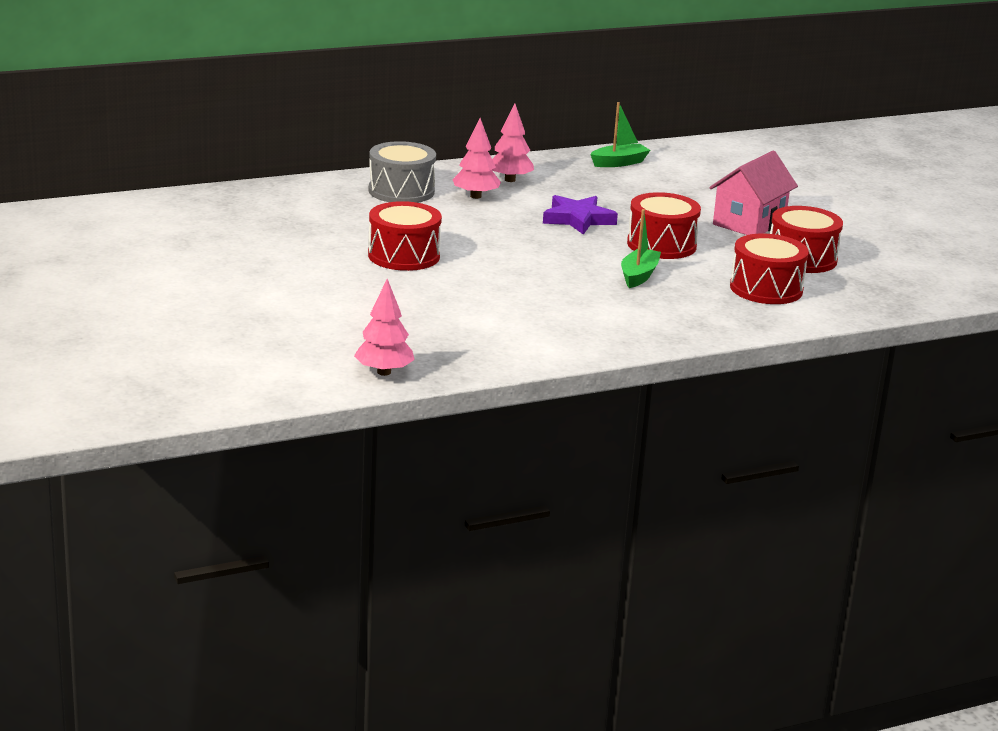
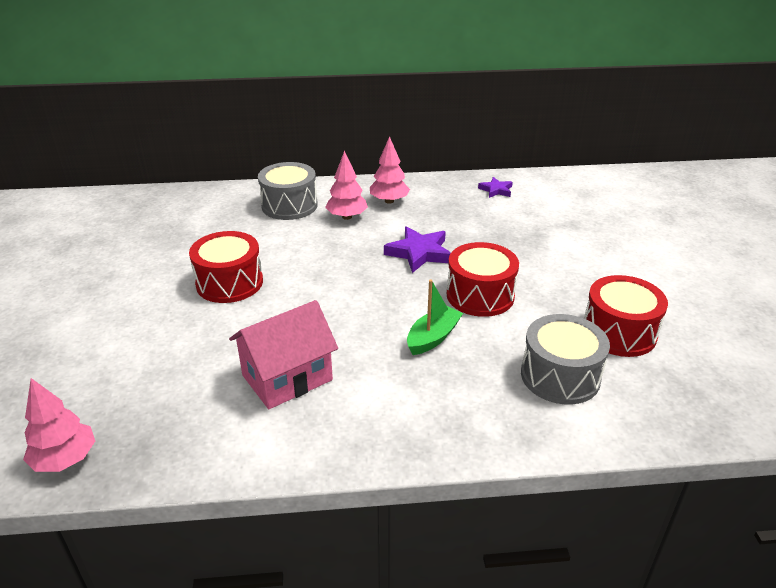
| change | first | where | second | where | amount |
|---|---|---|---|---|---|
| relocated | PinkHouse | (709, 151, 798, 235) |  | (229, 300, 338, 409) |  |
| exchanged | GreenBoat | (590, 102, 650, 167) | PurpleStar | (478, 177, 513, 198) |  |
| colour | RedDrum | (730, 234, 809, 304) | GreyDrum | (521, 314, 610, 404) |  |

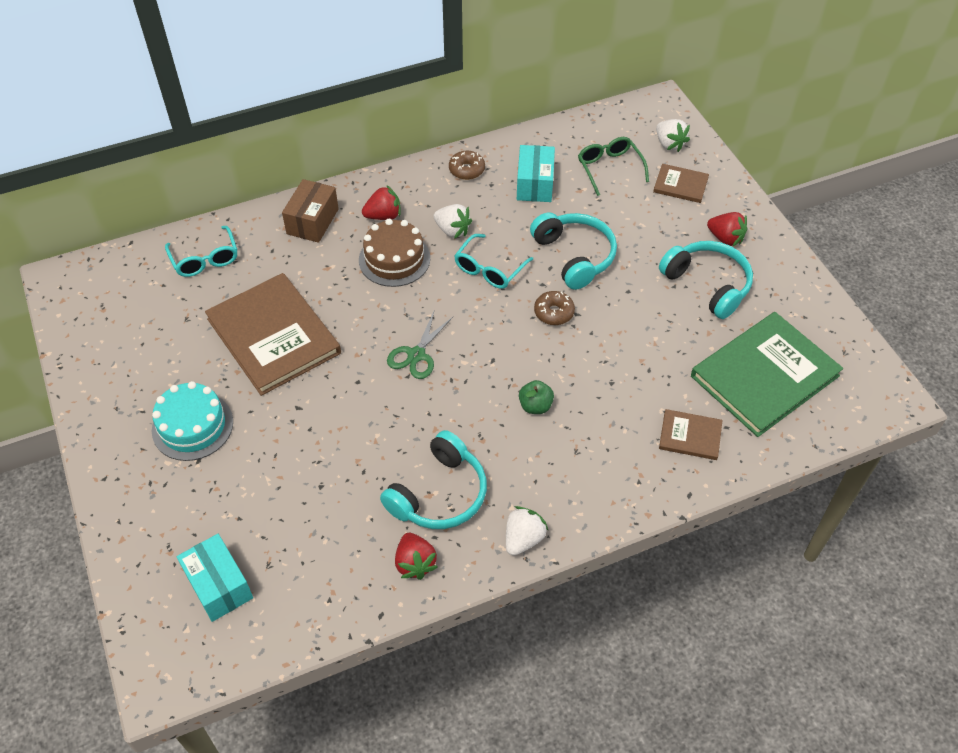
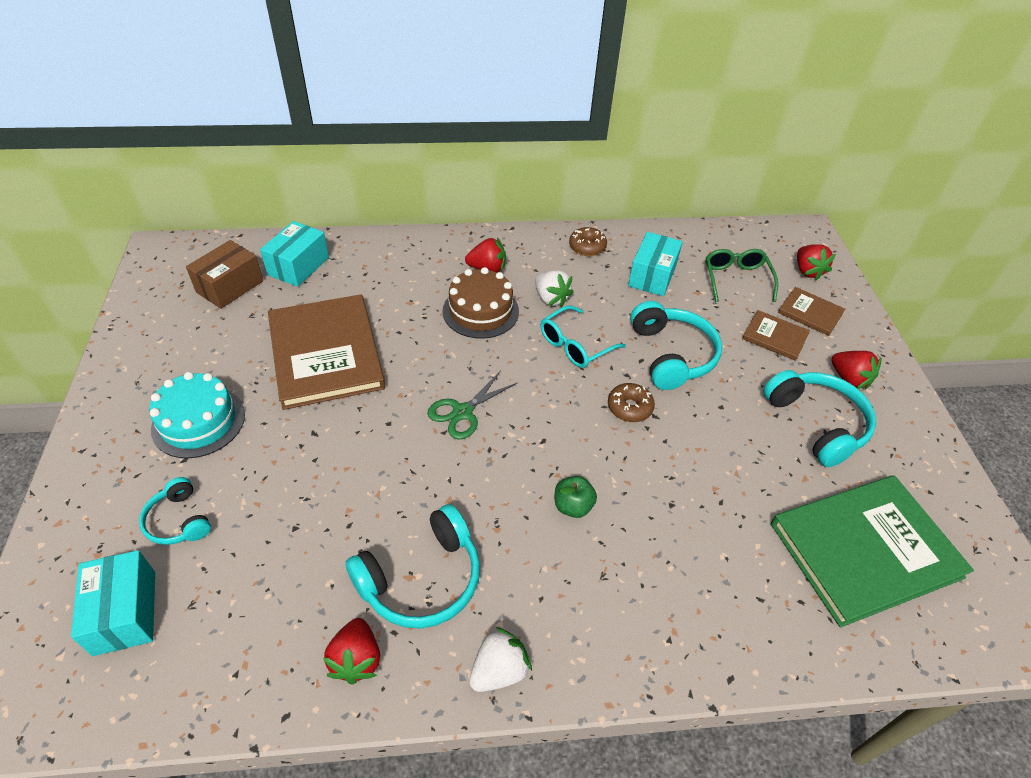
| change | first | where | second | where | amount |
|---|---|---|---|---|---|
| appeared |  |  | TurquoiseHeadphones | (139, 477, 211, 545) |  |
| relocated | BrownBox | (282, 179, 339, 243) |  | (186, 240, 263, 309) |  |
| relocated | BrownBook | (659, 409, 723, 460) |  | (742, 310, 810, 361) |  |
| exchanged | TurquoiseGlasses | (165, 226, 237, 277) | TurquoiseBox | (260, 221, 329, 287) |  |
| colour | WhiteStrawberry | (656, 119, 690, 152) | RedStrawberry | (797, 244, 836, 280) |  |

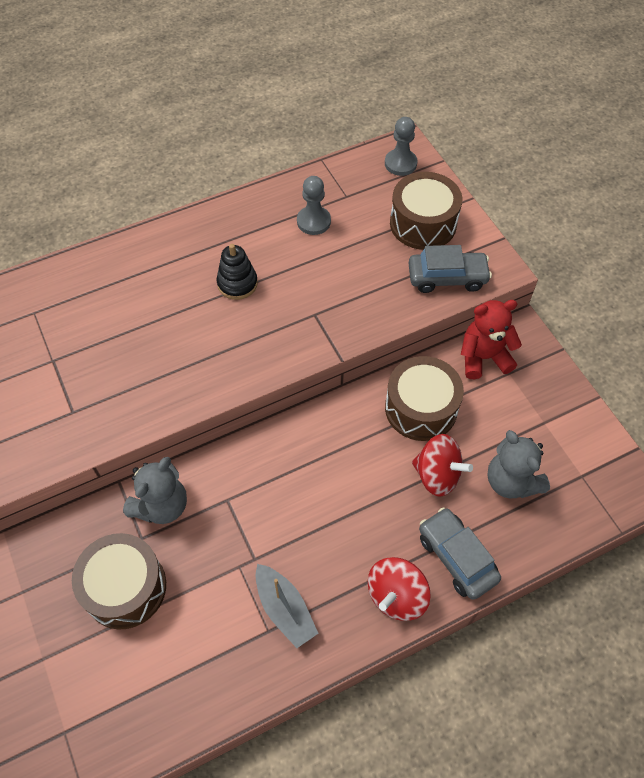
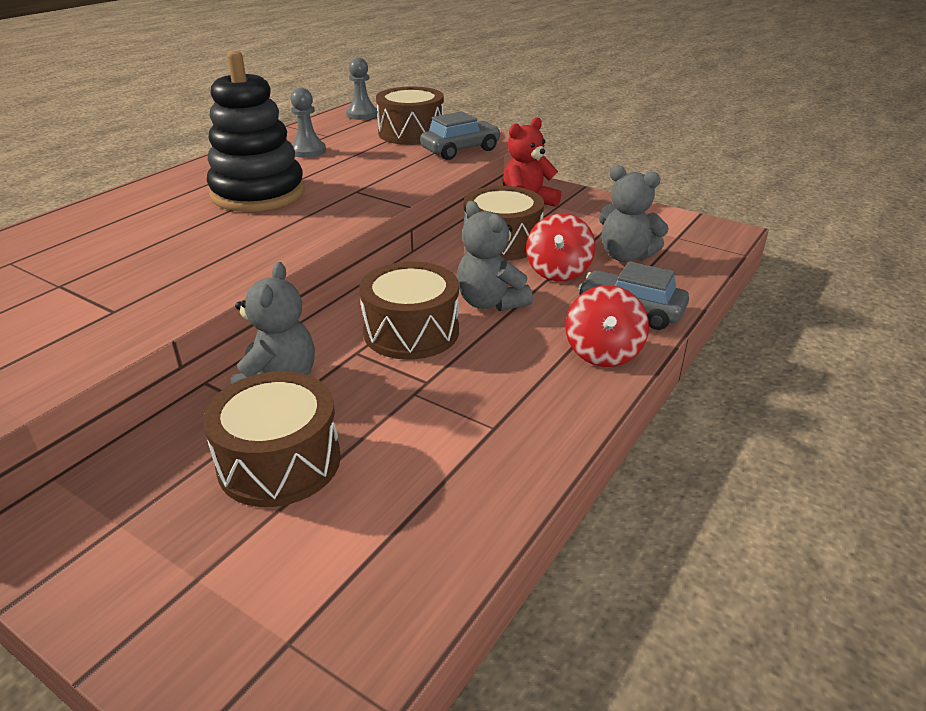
| change | first | where | second | where | amount |
|---|---|---|---|---|---|
| missing | GreyBoat | (256, 564, 319, 648) |  |  |  |
| appeared |  |  | BrownDrum | (359, 262, 459, 360) |  |
| appeared |  |  | GreyTeddyBear | (457, 201, 533, 311) |  |
| spun | RedSpinningTop | (412, 434, 473, 497) |  | (526, 213, 595, 281) | 105 degrees clockwise |
| size | BlackStackingToy | (217, 244, 258, 300) |  | (207, 51, 305, 212) | x2.02 |

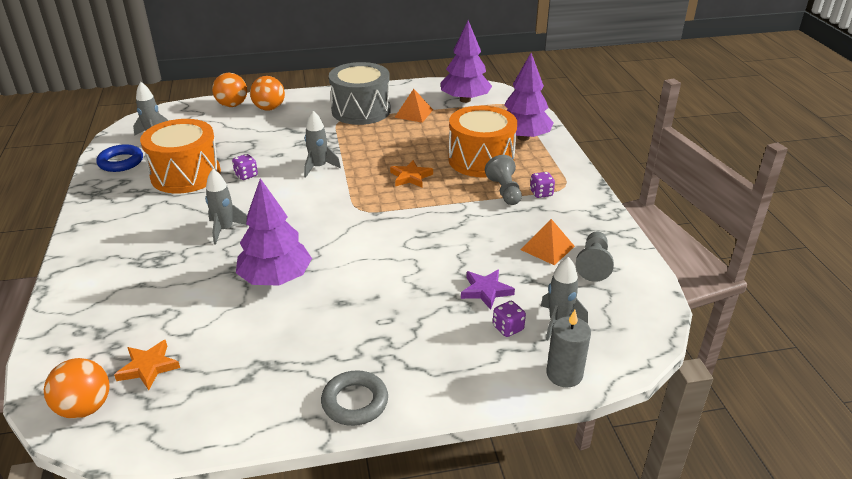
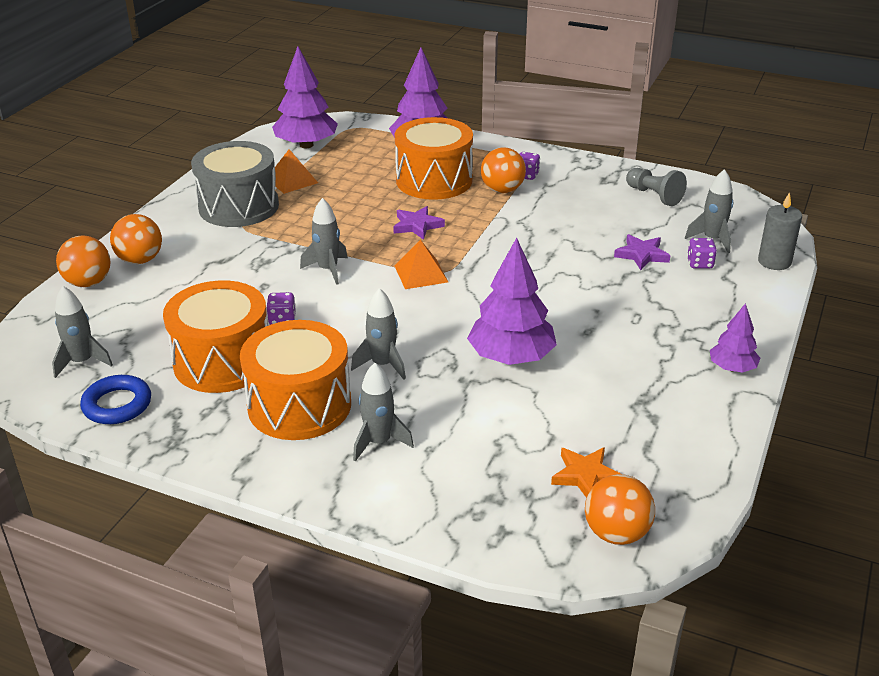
| change | first | where | second | where | amount |
|---|---|---|---|---|---|
| appeared |  |  | OrangeDrum | (240, 320, 351, 440) |  |
| appeared |  |  | GreyRocket | (353, 363, 414, 462) |  |
| relocated | OrangePyramid | (520, 219, 575, 265) |  | (395, 240, 448, 289) |  |
| exchanged | GreyRing | (321, 370, 388, 426) | PurpleTree | (710, 303, 761, 373) |  |
| exchanged | GreyPawn | (485, 155, 522, 205) | OrangeBall | (481, 147, 526, 193) |  |
| colour | OrangeStar | (390, 160, 433, 188) | PurpleStar | (393, 206, 445, 240) |  |

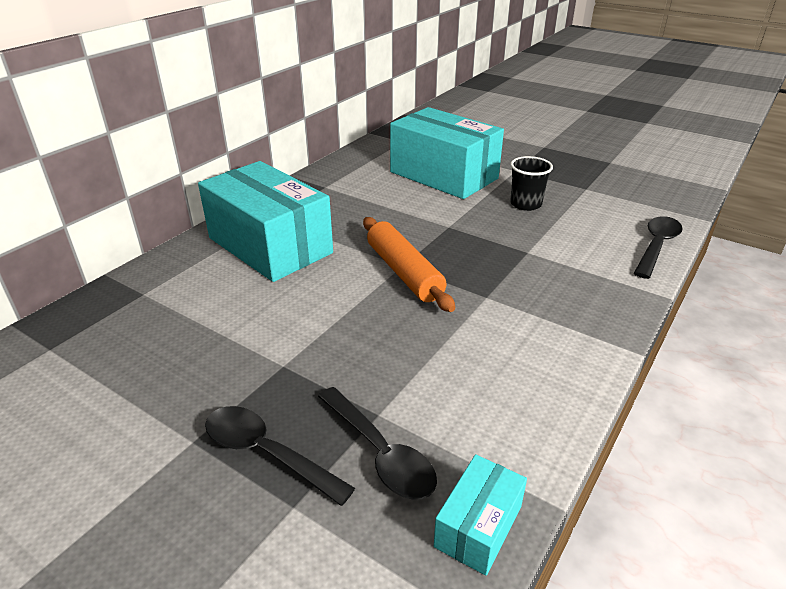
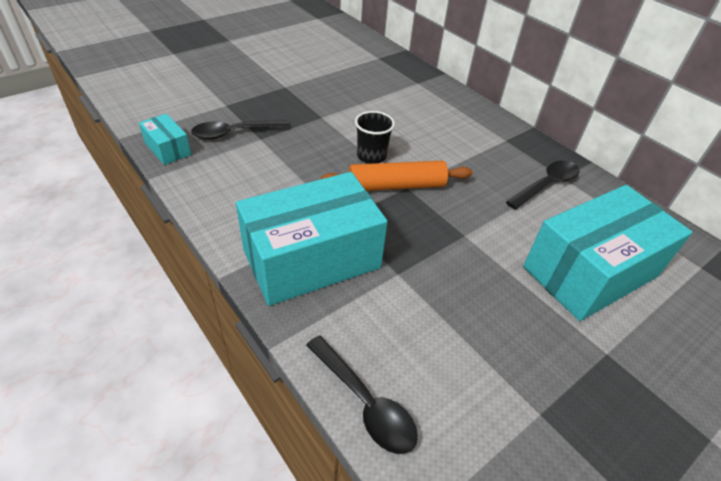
| change | first | where | second | where | amount |
|---|---|---|---|---|---|
| relocated | TurquoiseBox | (198, 161, 333, 282) |  | (236, 172, 388, 306) |  |
| relocated | BlackSpoon | (205, 406, 355, 506) |  | (506, 160, 580, 209) |  |
| relocated | BlackCup | (510, 156, 553, 211) |  | (355, 111, 395, 164) |  |

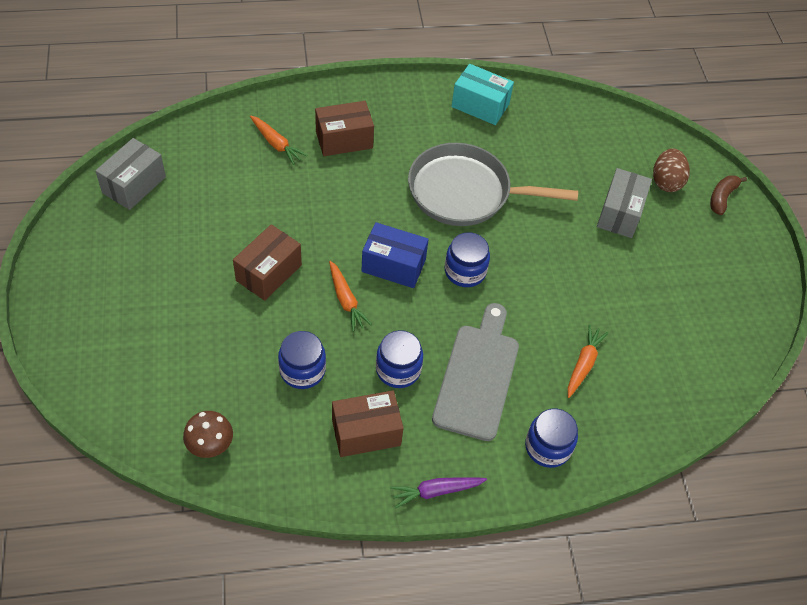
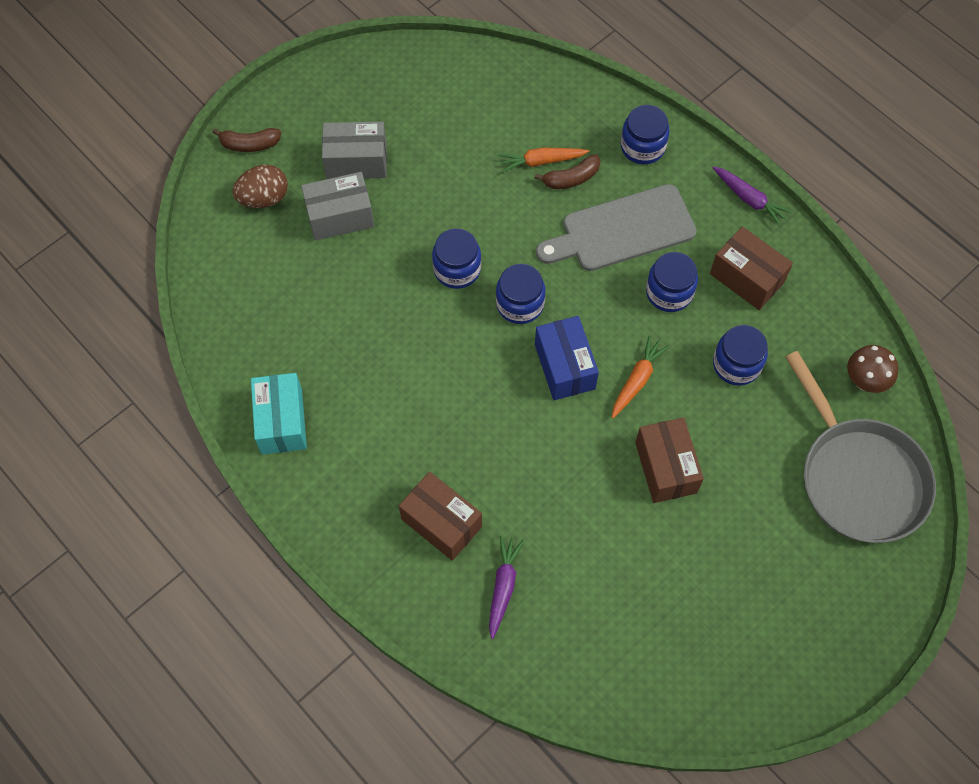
| change | first | where | second | where | amount |
|---|---|---|---|---|---|
| appeared |  |  | BlueJar | (432, 228, 481, 289) |  |
| appeared |  |  | BrownBanana | (535, 154, 600, 189) |  |
| relocated | GreyBox | (95, 138, 166, 210) |  | (322, 121, 387, 179) |  |
| relocated | GreyPan | (408, 143, 578, 226) |  | (785, 351, 936, 543) |  |
| colour | OrangeCarrot | (250, 115, 307, 165) | PurpleCarrot | (489, 536, 524, 639) |  |
| spun | BrownBox | (233, 224, 302, 301) |  | (635, 417, 704, 503) | 75 degrees clockwise |

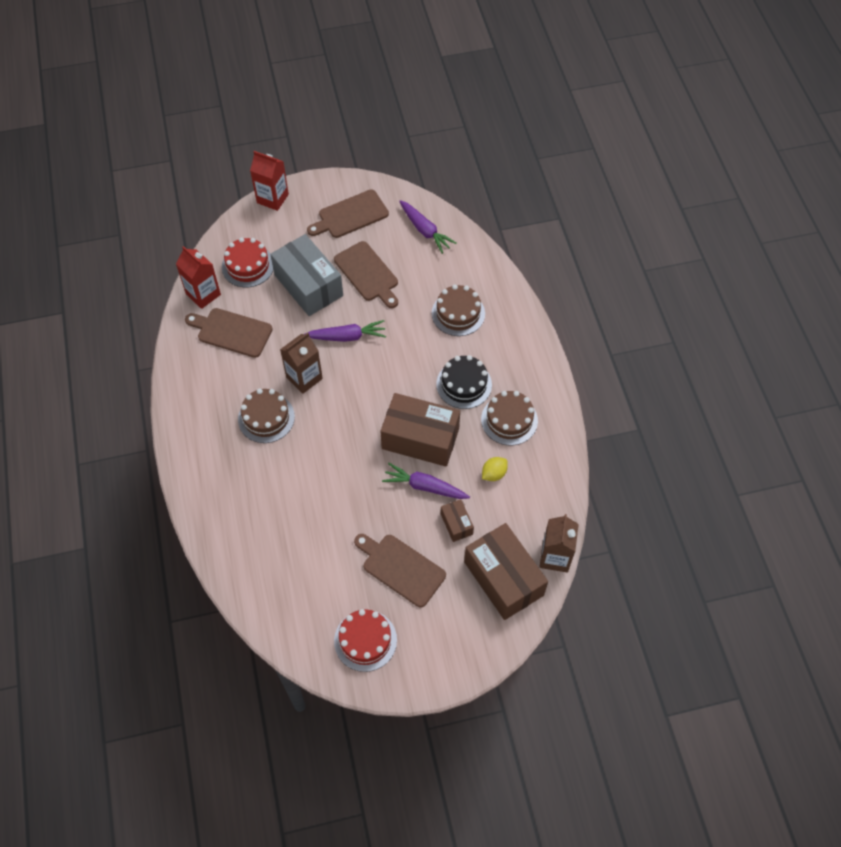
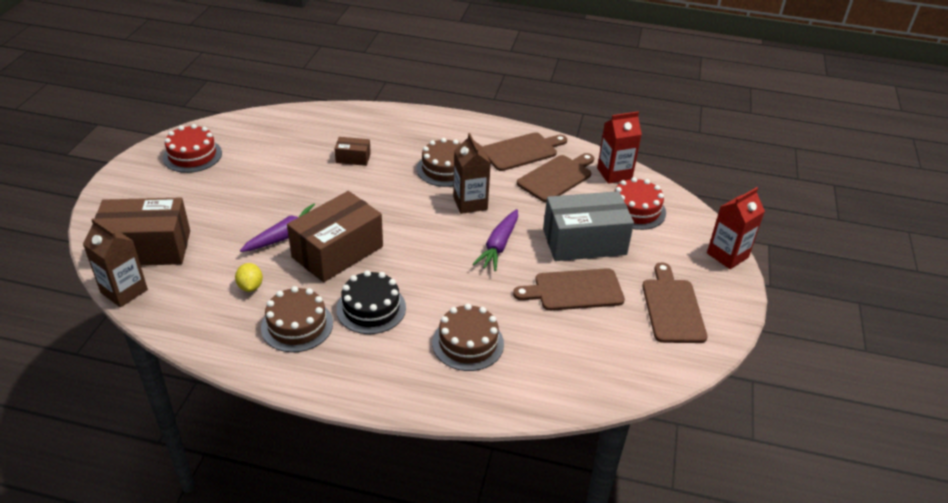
| change | first | where | second | where | amount |
|---|---|---|---|---|---|
| missing | PurpleCarrot | (399, 200, 457, 254) |  |  |  |
| relocated | BrownCuttingBoard | (354, 534, 446, 607) |  | (483, 132, 567, 171) |  |
| relocated | BrownBox | (441, 499, 474, 542) |  | (334, 137, 371, 166) |  |

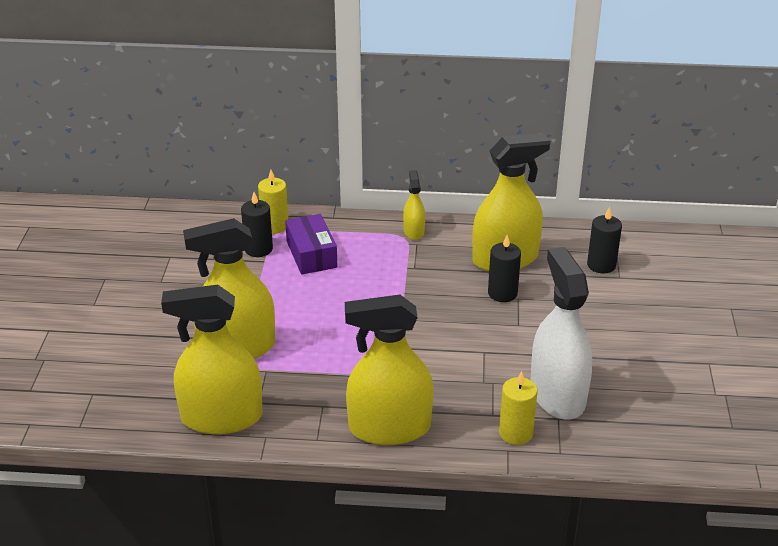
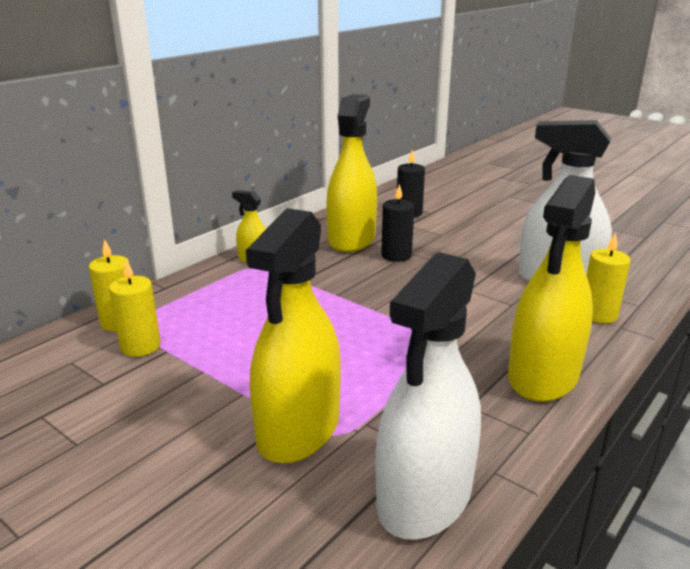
| change | first | where | second | where | amount |
|---|---|---|---|---|---|
| missing | PurpleBox | (285, 214, 337, 275) |  |  |  |
| colour | YellowSprayBottle | (161, 285, 263, 434) | WhiteSprayBottle | (376, 252, 481, 540) |  |
| colour | BlackCandle | (241, 192, 273, 257) | YellowCandle | (109, 260, 161, 357) |  |

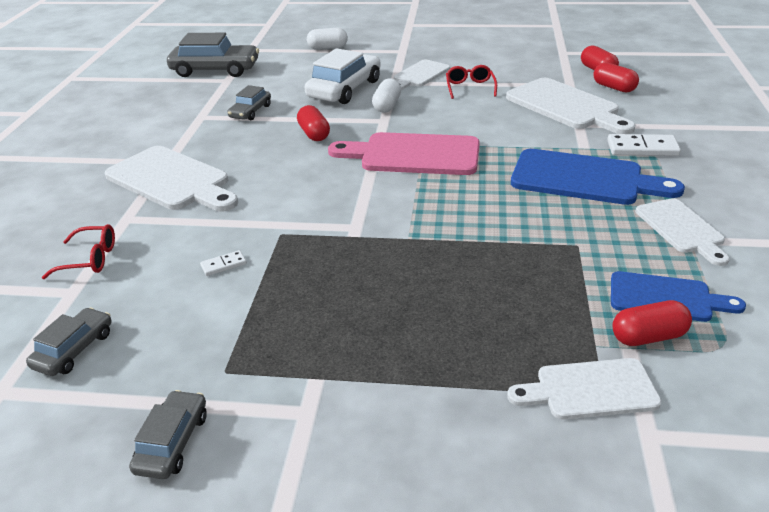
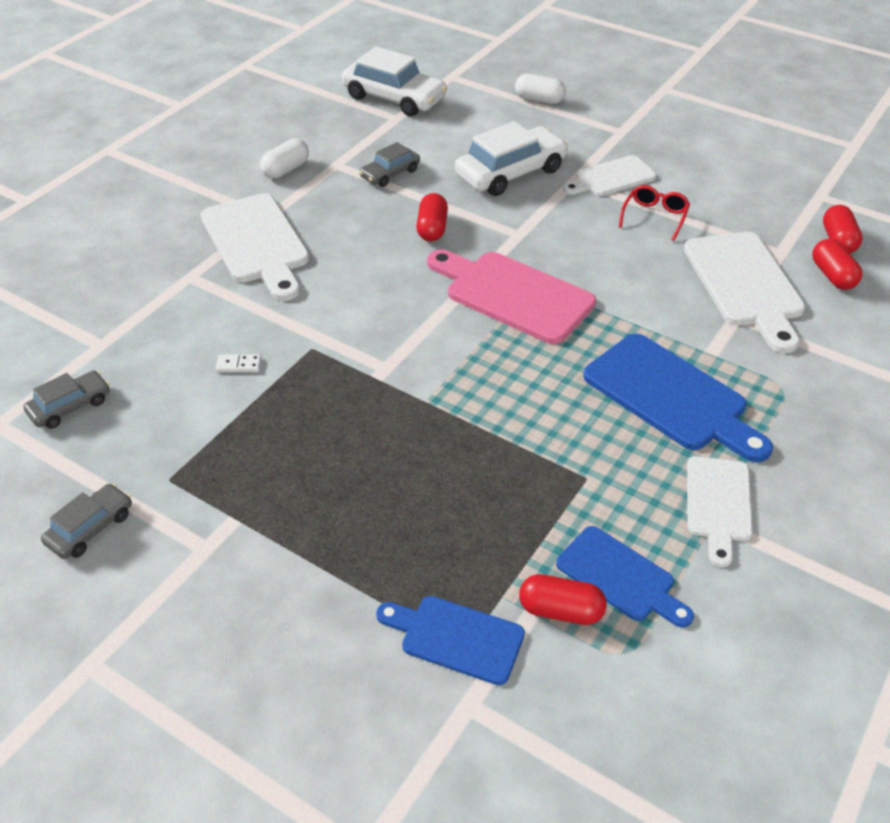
| change | first | where | second | where | amount |
|---|---|---|---|---|---|
| missing | RedGlasses | (42, 224, 115, 279) |  |  |  |
| missing | WhiteDomino | (607, 134, 681, 156) |  |  |  |
| relocated | WhiteCapsule | (372, 78, 401, 113) |  | (260, 138, 309, 179) |  |
| colour | GreyCar | (167, 33, 259, 77) | WhiteCar | (342, 46, 447, 116) |  |
| colour | WhiteCuttingBoard | (507, 358, 662, 420) | BlueCuttingBoard | (376, 596, 525, 685) |  |

